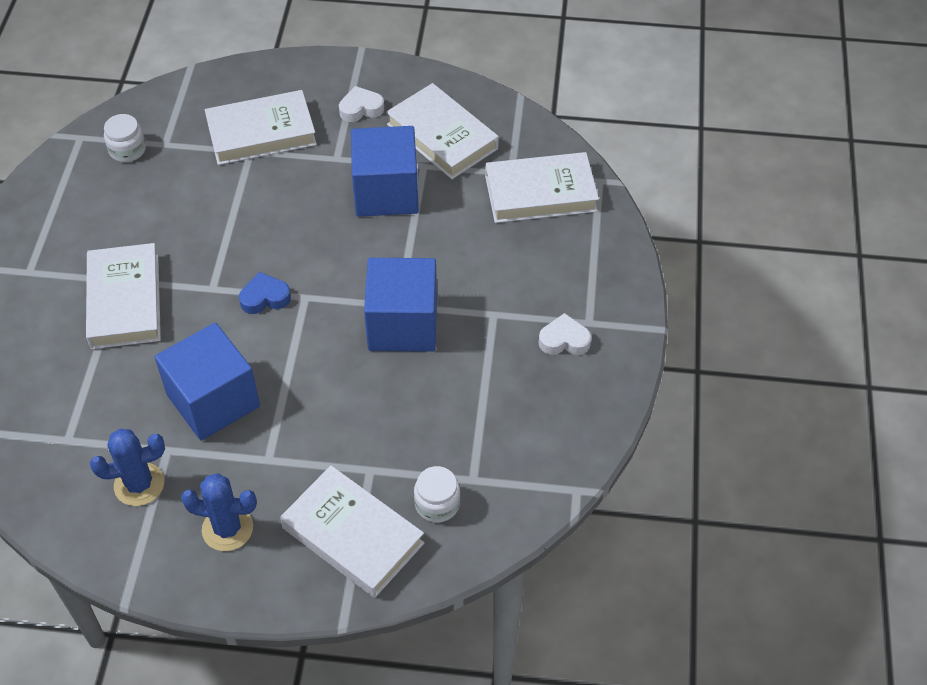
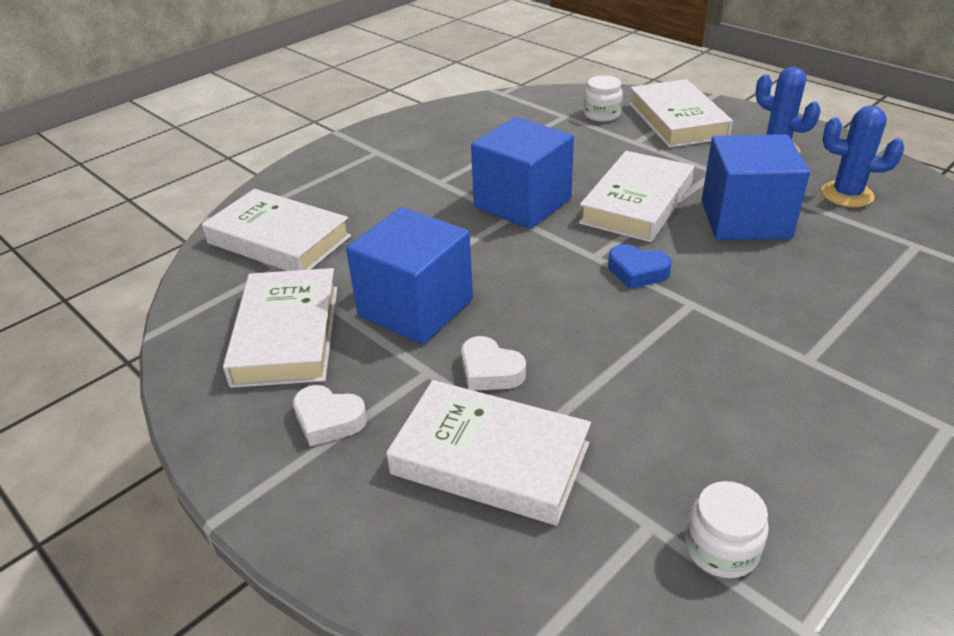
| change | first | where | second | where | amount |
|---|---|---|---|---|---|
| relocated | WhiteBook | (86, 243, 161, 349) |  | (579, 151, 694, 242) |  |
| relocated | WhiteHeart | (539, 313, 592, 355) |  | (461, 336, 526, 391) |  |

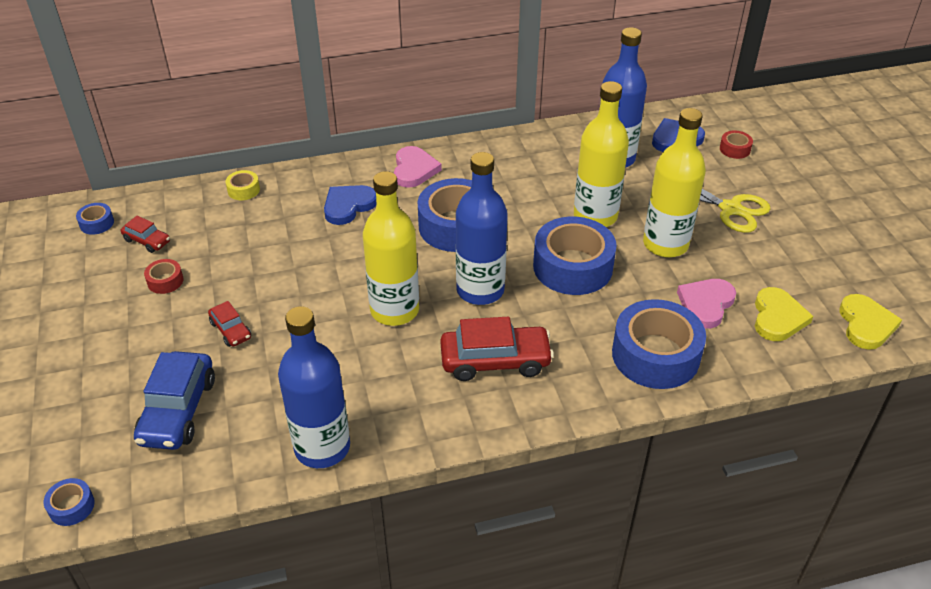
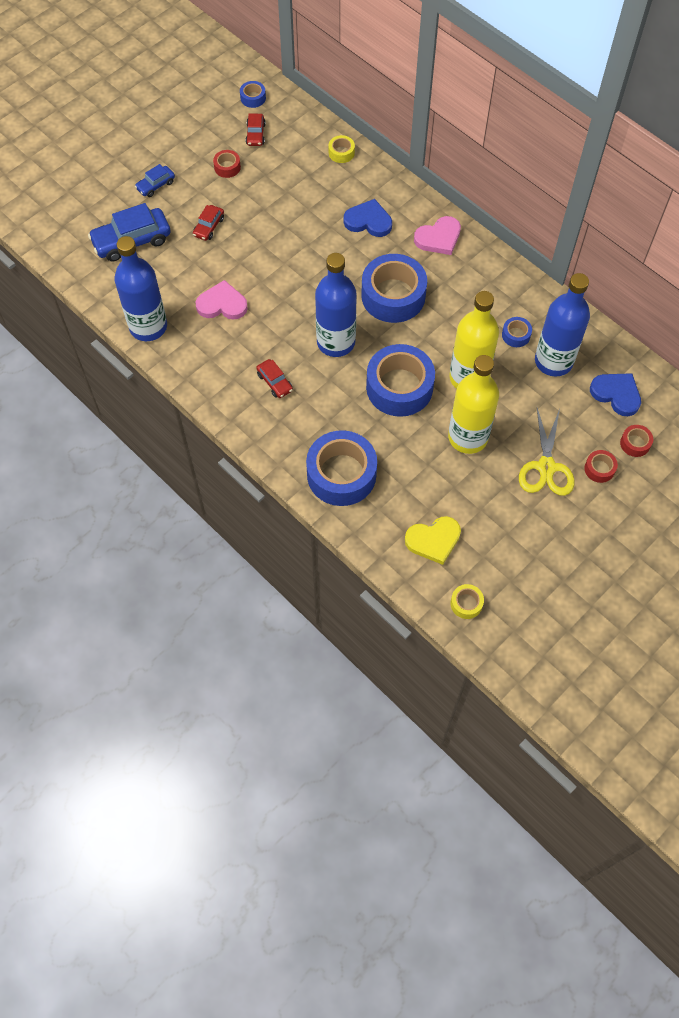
| change | first | where | second | where | amount |
|---|---|---|---|---|---|
| missing | YellowBottle | (363, 171, 419, 326) |  |  |  |
| appeared |  |  | BlueCar | (135, 164, 175, 197) |  |
| appeared |  |  | RedTape | (584, 450, 618, 483) |  |
| relocated | BlueTape | (44, 478, 95, 526) |  | (502, 317, 532, 347) |  |
| relocated | PinkHeart | (677, 279, 736, 329) |  | (196, 280, 248, 320) |  |
| exchanged | YellowHeart | (840, 294, 902, 350) | YellowTape | (450, 584, 484, 619) |  |
| size | RedCar | (440, 317, 554, 381) |  | (256, 359, 293, 398) | x0.53 |

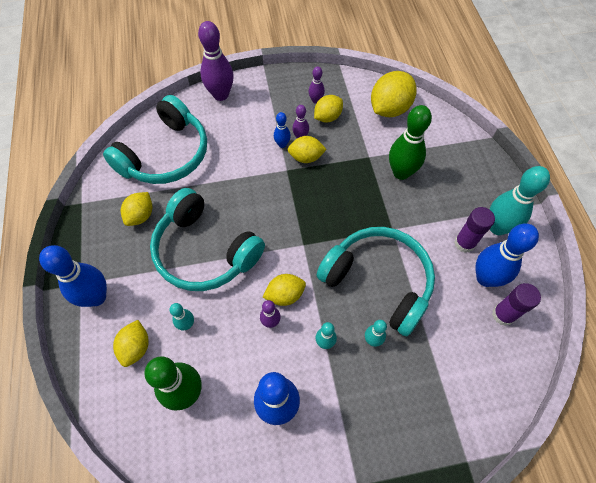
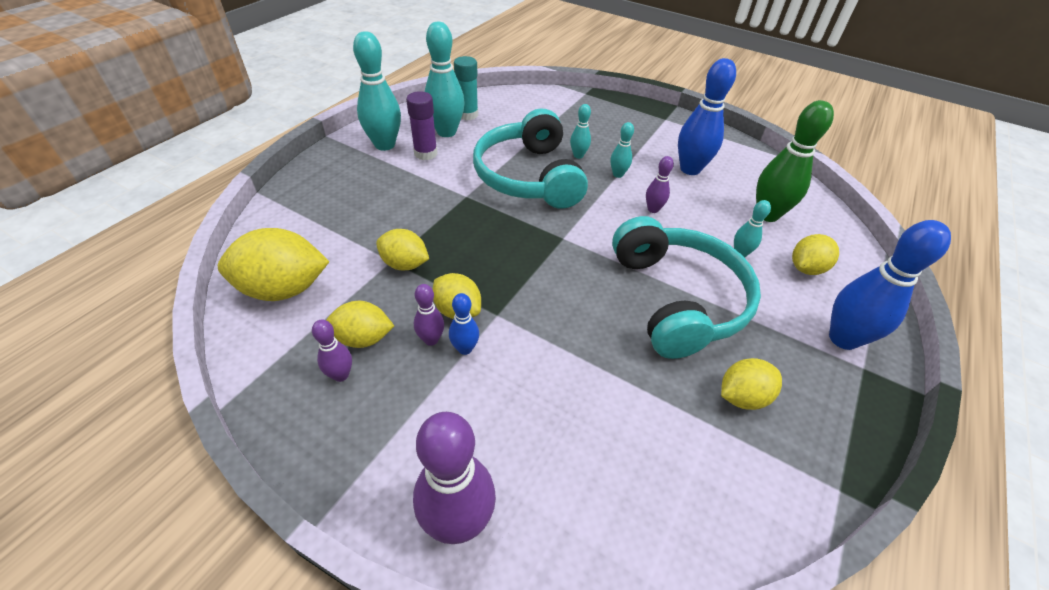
| change | first | where | second | where | amount |
|---|---|---|---|---|---|
| missing | TurquoiseHeadphones | (103, 95, 207, 184) |  |  |  |
| missing | GreenBowlingPin | (389, 105, 432, 180) |  |  |  |
| relocated | YellowLemon | (263, 274, 306, 306) |  | (376, 229, 429, 271) |  |
| colour | BlueBowlingPin | (475, 224, 539, 287) | TurquoiseBowlingPin | (425, 21, 465, 137) |  |
| colour | PurpleGlueStick | (492, 283, 541, 326) | TurquoiseGlueStick | (454, 56, 478, 120) |  |

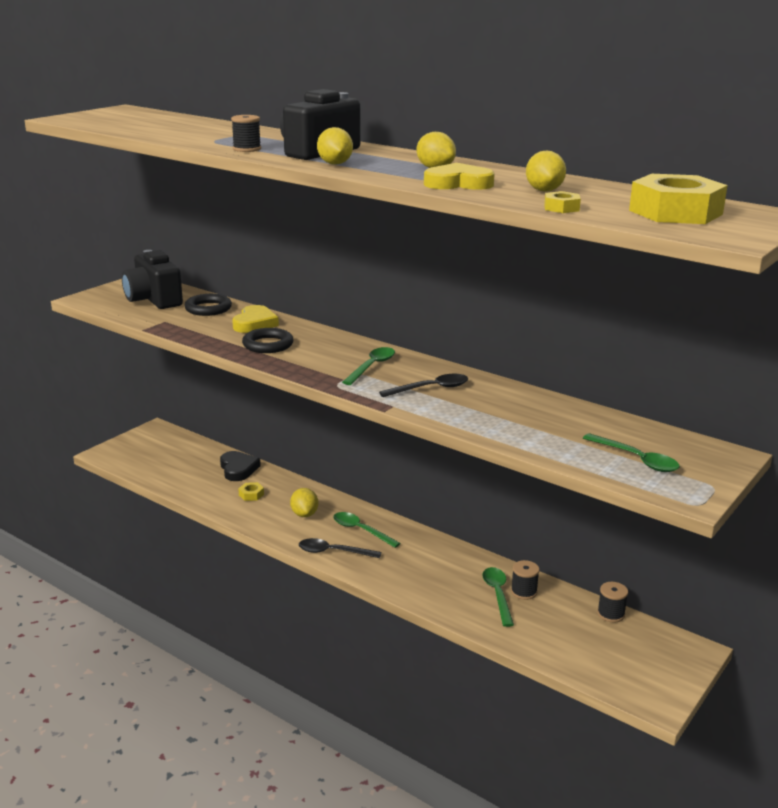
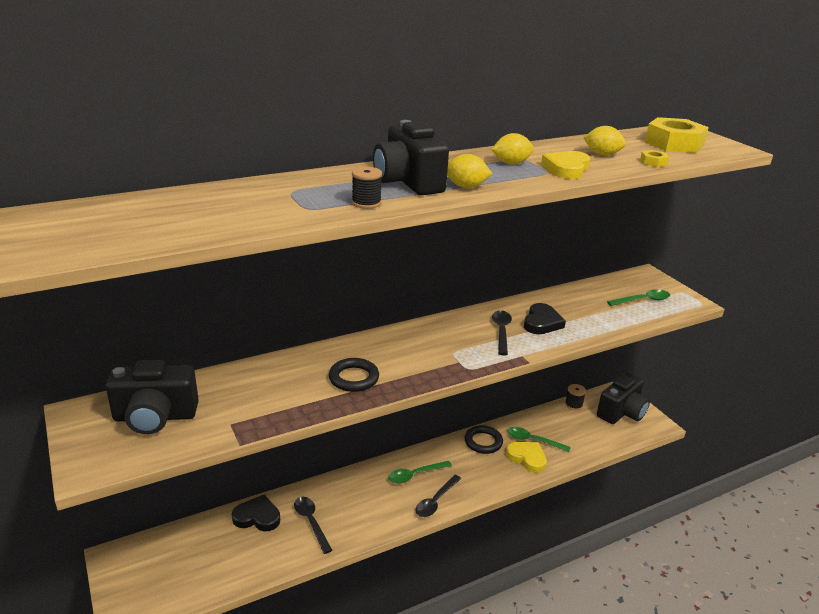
| change | first | where | second | where | amount |
|---|---|---|---|---|---|
| missing | YellowLemon | (290, 488, 318, 517) |  |  |  |
| missing | GreenSpoon | (342, 347, 395, 385) |  |  |  |
| missing | BlackSpool | (511, 560, 539, 600) |  |  |  |
| appeared |  |  | BlackHeart | (524, 303, 566, 334) |  |
| appeared |  |  | BlackCamera | (597, 372, 650, 424) |  |
| relocated | BlackRing | (184, 294, 232, 316) |  | (465, 425, 503, 454) |  |
| relocated | YellowHeart | (232, 305, 279, 333) |  | (506, 442, 547, 473) |  |
| exchanged | YellowNut | (238, 482, 264, 501) | BlackSpoon | (294, 497, 332, 554) |  |

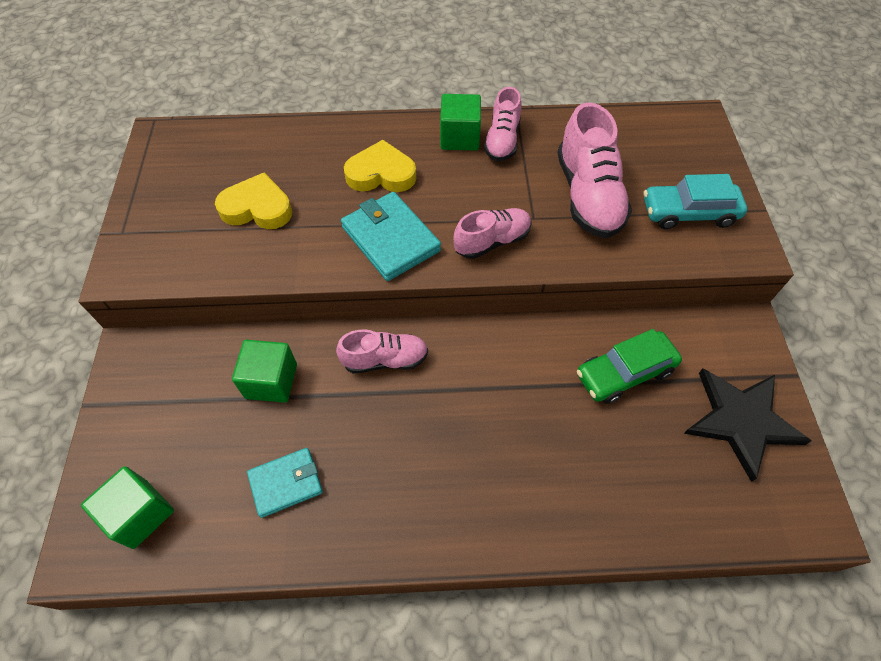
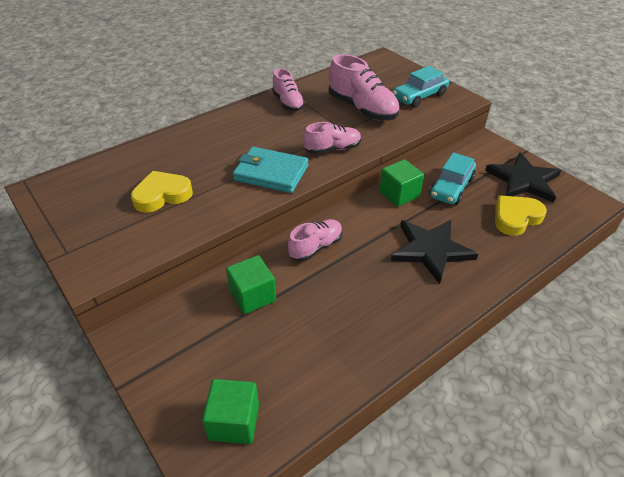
| change | first | where | second | where | amount |
|---|---|---|---|---|---|
| missing | TurquoiseWallet | (247, 448, 323, 518) |  |  |  |
| appeared |  |  | BlackStar | (391, 220, 478, 284) |  |
| relocated | YellowHeart | (344, 140, 416, 192) |  | (495, 195, 547, 236) |  |
| relocated | GreenCube | (440, 94, 481, 150) |  | (379, 159, 424, 207) |  |
| colour | GreenCar | (577, 329, 682, 404) | TurquoiseCar | (429, 152, 476, 205) |  |
| spun | PinkShoe | (453, 208, 532, 259) |  | (303, 122, 361, 154) | 45 degrees clockwise |

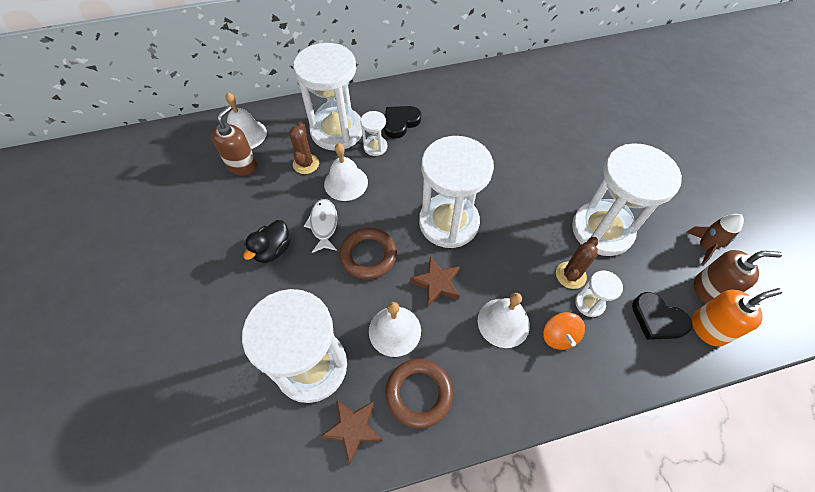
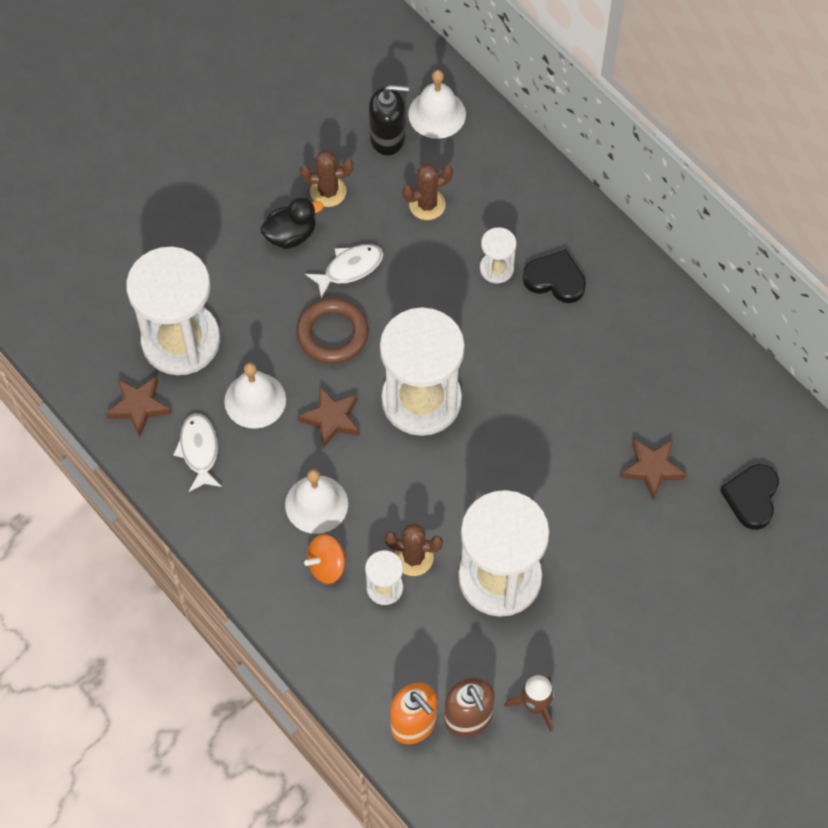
| change | first | where | second | where | amount |
|---|---|---|---|---|---|
| missing | WhiteHourglass | (293, 43, 362, 151) |  |  |  |
| missing | WhiteBell | (324, 143, 368, 201) |  |  |  |
| appeared |  |  | BrownCactus | (300, 150, 353, 207) |  |
| appeared |  |  | BrownStar | (620, 439, 687, 500) |  |
| relocated | BlackHeart | (632, 292, 692, 340) |  | (720, 464, 779, 530) |  |
| exchanged | BrownRing | (385, 359, 453, 428) | WhiteFish | (173, 413, 222, 492) |  |
| colour | BrownSoapDispenser | (211, 105, 257, 176) | BlackSoapDispenser | (369, 85, 409, 155) |  |
| spun | BlackDuck | (243, 220, 290, 263) |  | (261, 198, 323, 249) | 150 degrees clockwise |

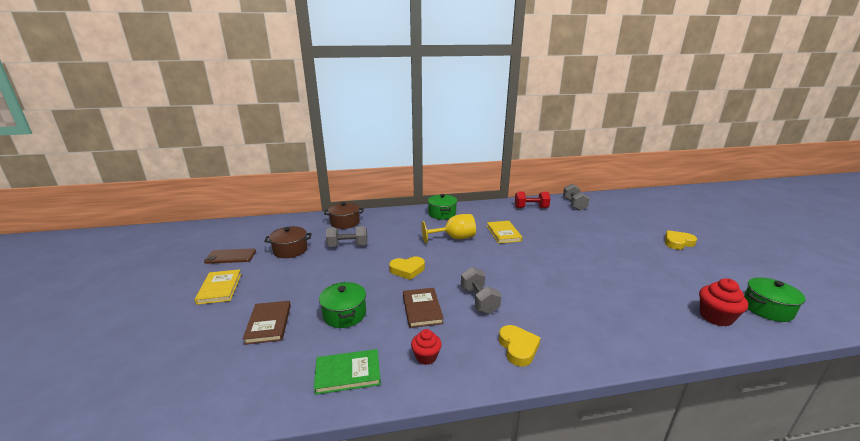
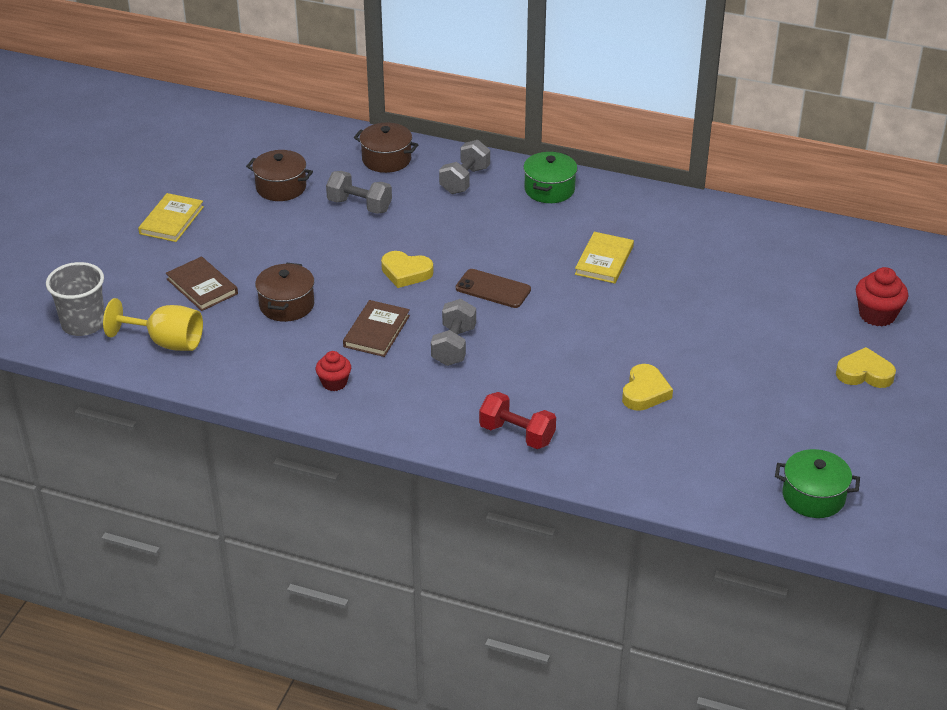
| change | first | where | second | where | amount |
|---|---|---|---|---|---|
| missing | GreenBook | (314, 349, 381, 395) |  |  |  |
| appeared |  |  | GreyCup | (46, 262, 105, 336) |  |
| relocated | BrownPhone | (204, 248, 256, 264) |  | (456, 269, 531, 308) |  |
| relocated | YellowGoblet | (421, 214, 476, 243) |  | (103, 298, 203, 351) |  |
| relocated | YellowHeart | (499, 325, 541, 366) |  | (622, 364, 673, 411) |  |
| relocated | RedDumbbell | (515, 192, 550, 208) |  | (479, 392, 556, 449) |  |
| relocated | GreyDumbbell | (563, 184, 590, 211) |  | (439, 140, 490, 194) |  |
| relocated | RedCupcake | (699, 278, 748, 326) |  | (856, 267, 908, 326) |  |
| colour | GreenPot | (319, 282, 366, 328) | BrownPot | (255, 263, 314, 322) |  |
| spun | BrownBook | (242, 301, 291, 345) |  | (166, 256, 238, 311) | 60 degrees counterclockwise |

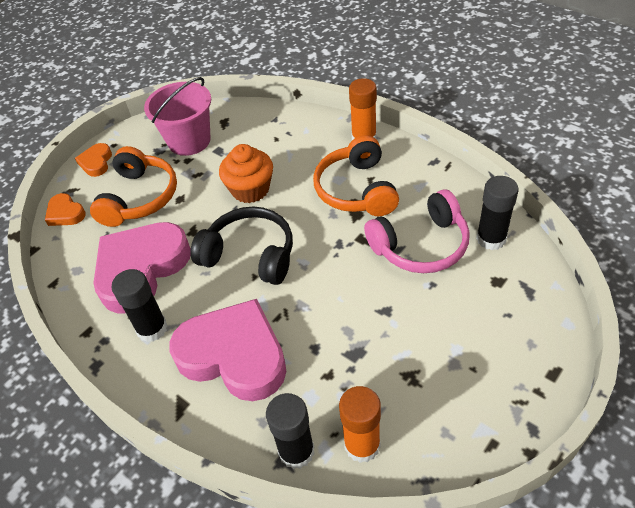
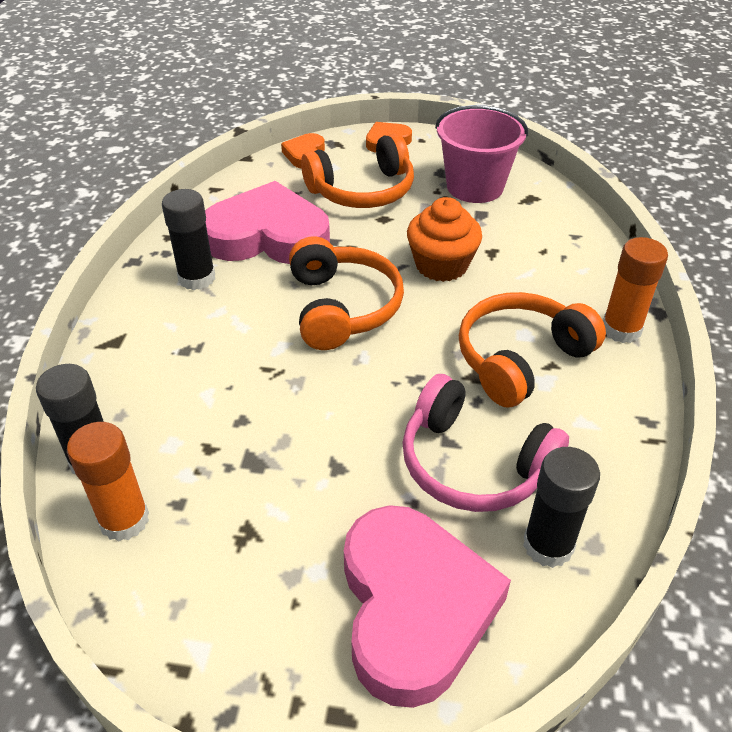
| change | first | where | second | where | amount |
|---|---|---|---|---|---|
| relocated | PinkHeart | (169, 299, 287, 401) |  | (344, 505, 511, 708) |  |
| colour | BlackHeadphones | (190, 207, 293, 285) | OrangeHeadphones | (289, 237, 404, 350) |  |

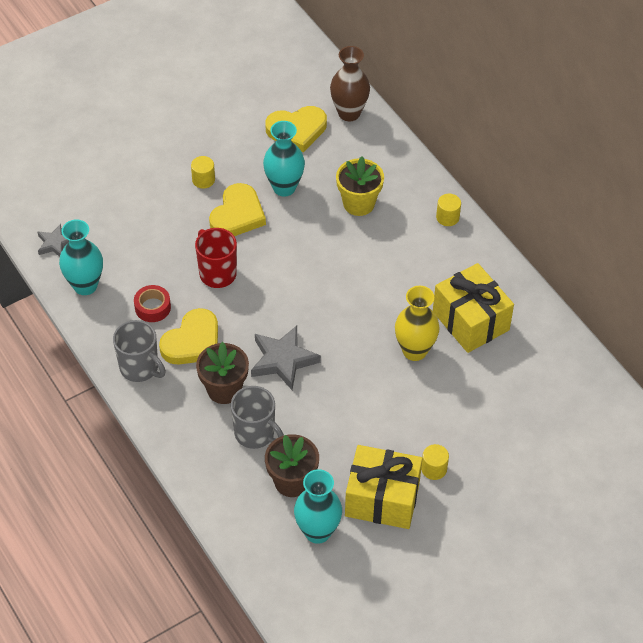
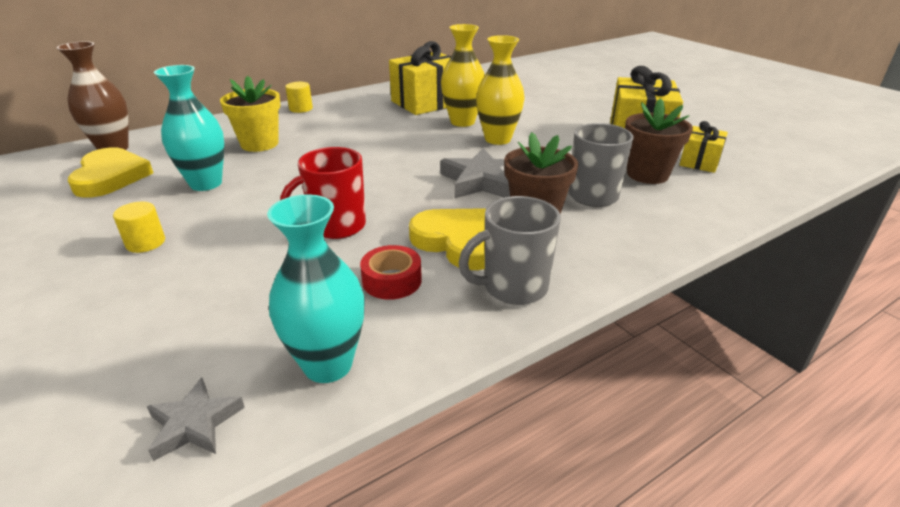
| change | first | where | second | where | amount |
|---|---|---|---|---|---|
| missing | YellowHeart | (209, 183, 266, 236) |  |  |  |
| missing | YellowCylinder | (421, 444, 449, 480) |  |  |  |
| appeared |  |  | YellowVase | (476, 35, 524, 145) |  |
| exchanged | TurquoiseVase | (294, 469, 342, 544) | YellowGift | (679, 121, 728, 173) |  |
| spun | GreyMug | (113, 320, 166, 382) |  | (458, 196, 561, 305) | 150 degrees counterclockwise |

